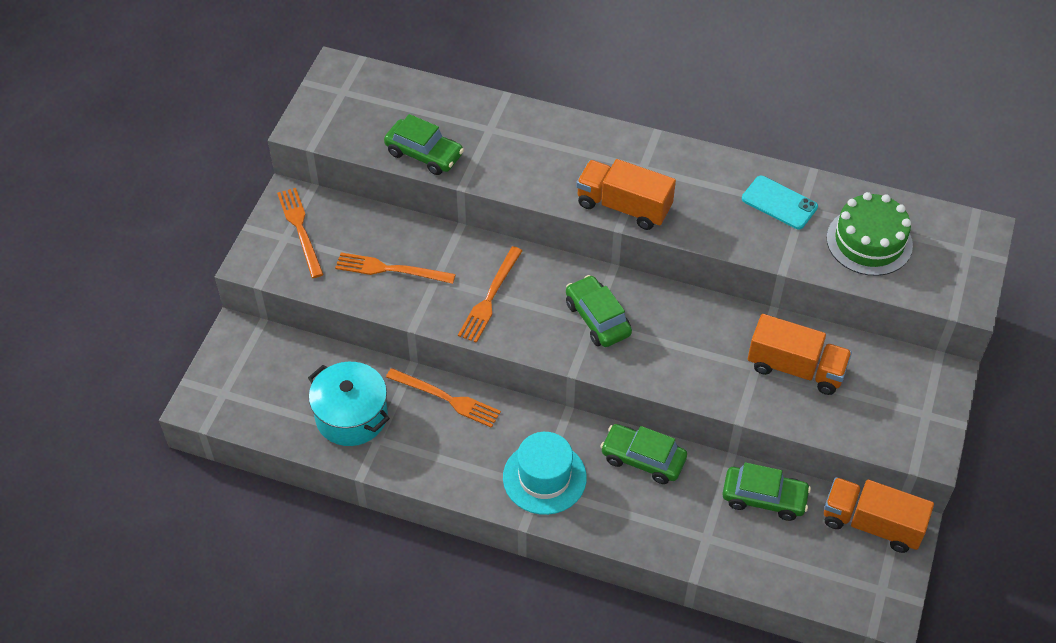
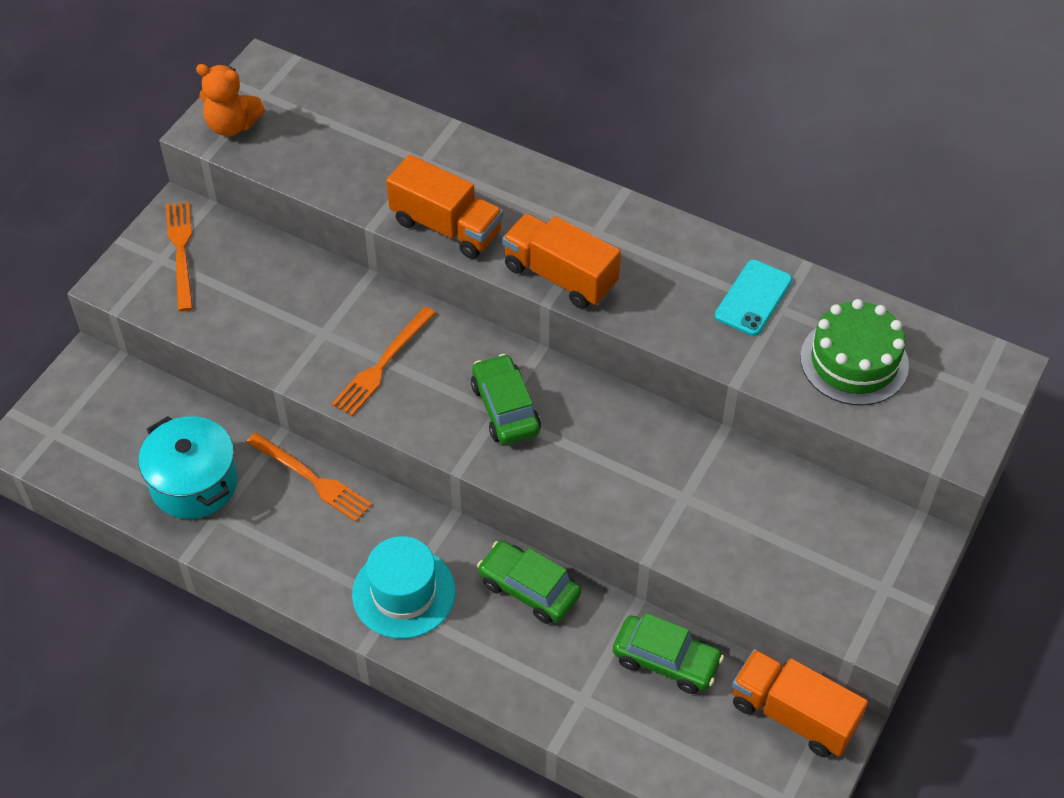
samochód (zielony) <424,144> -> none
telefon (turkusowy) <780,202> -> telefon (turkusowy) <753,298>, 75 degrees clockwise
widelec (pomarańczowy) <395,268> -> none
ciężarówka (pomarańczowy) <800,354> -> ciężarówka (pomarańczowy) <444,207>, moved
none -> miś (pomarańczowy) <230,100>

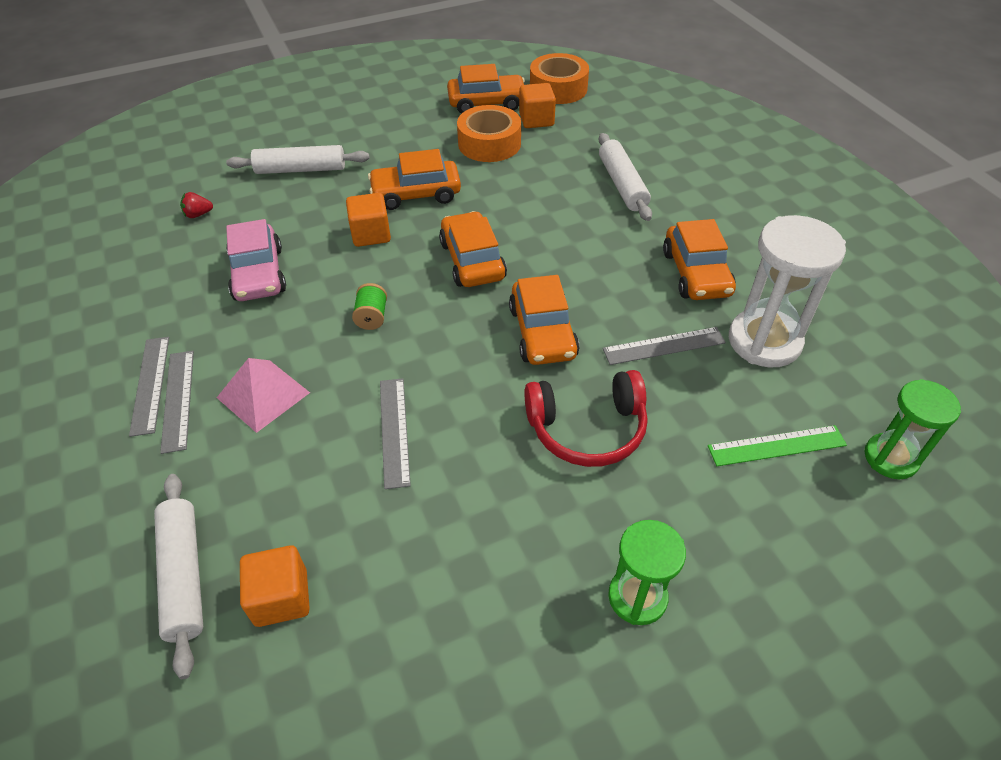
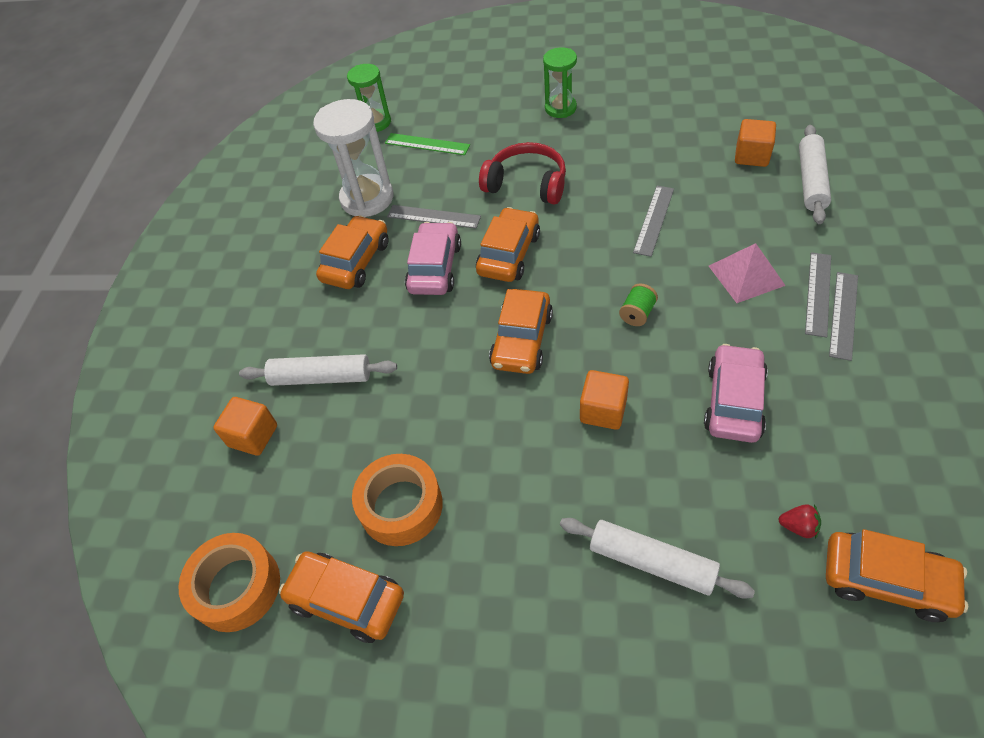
sześcian (pomarańczowy) <537,105> -> sześcian (pomarańczowy) <245,426>, moved
wałek do ciasta (biały) <625,177> -> wałek do ciasta (biały) <318,370>, 75 degrees clockwise
samochód (pomarańczowy) <414,179> -> samochód (pomarańczowy) <897,575>, moved
none -> samochód (różowy) <433,258>

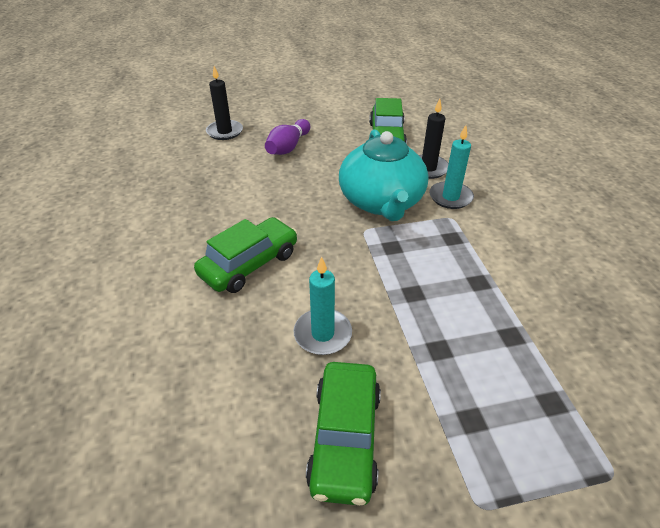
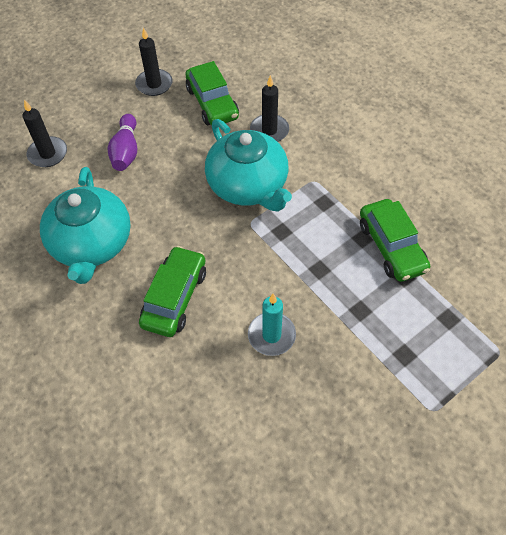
świeca (turkusowy) <451,167> -> none
samochód (zielony) <343,434> -> samochód (zielony) <395,240>, moved
none -> świeca (czarny) <153,61>
none -> imbryk (turkusowy) <85,225>

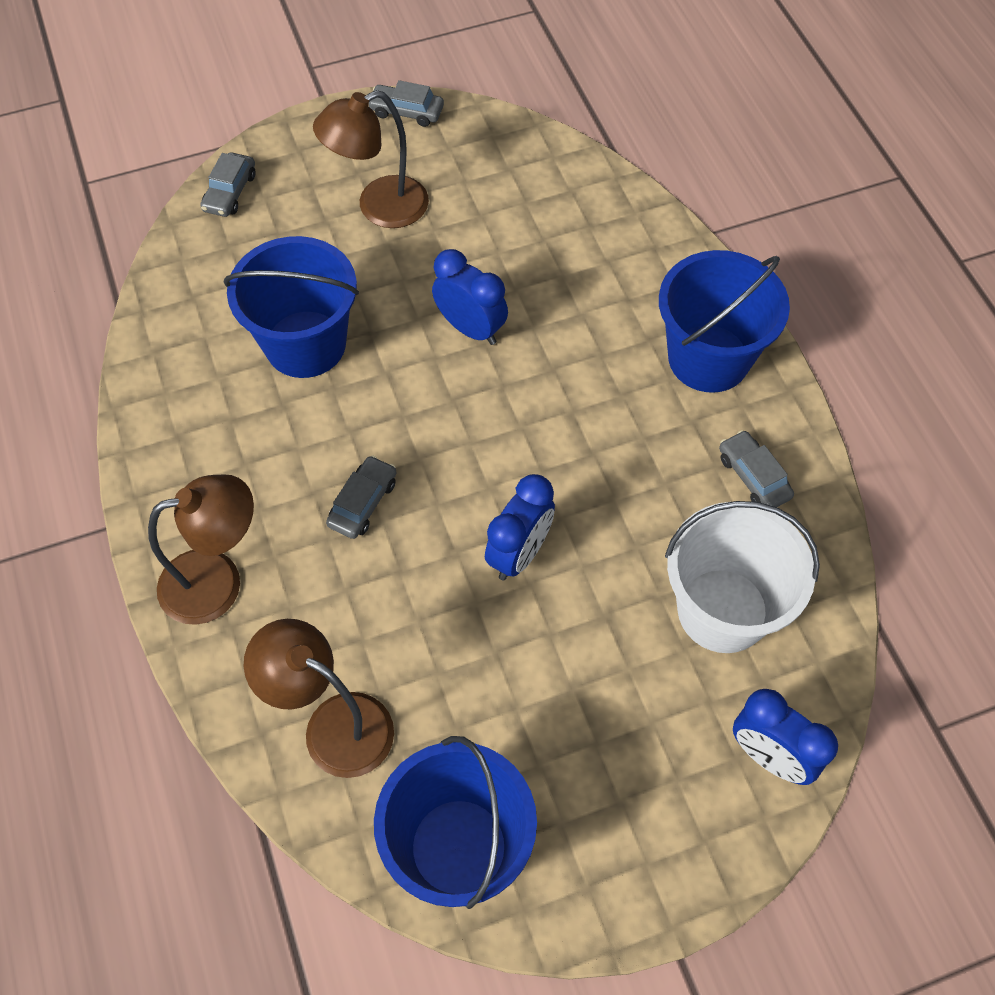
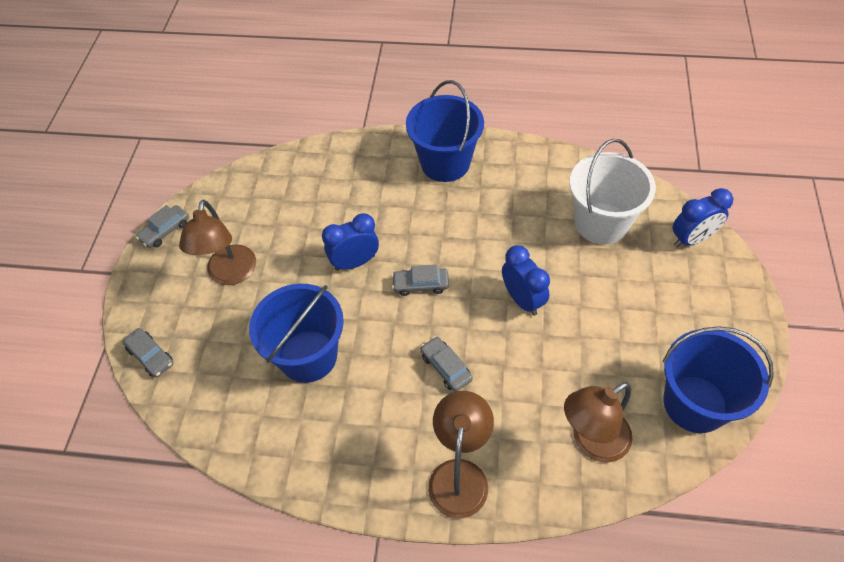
samochód (szary) <756,468> -> samochód (szary) <420,280>, moved

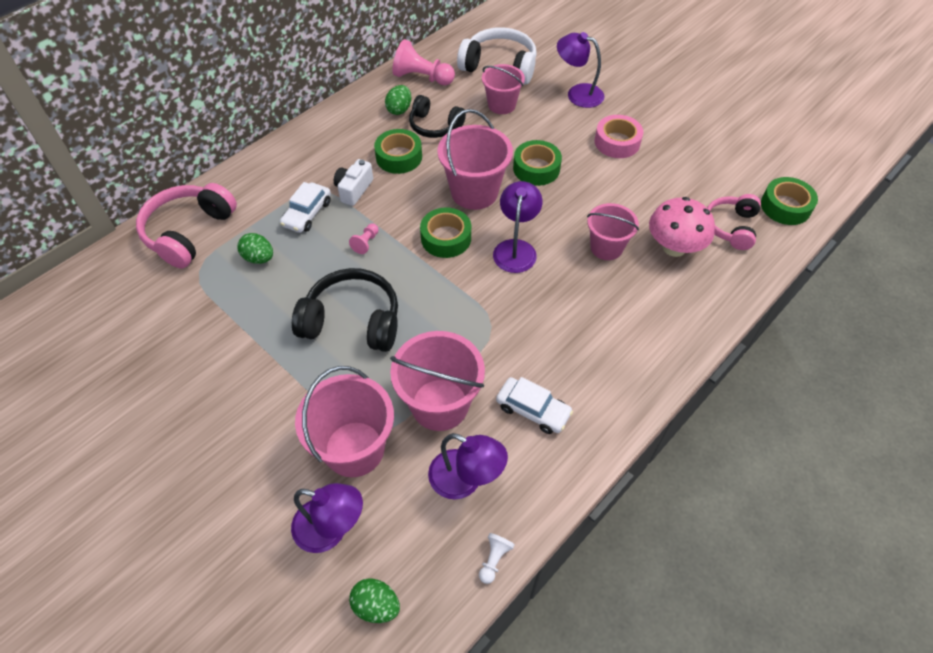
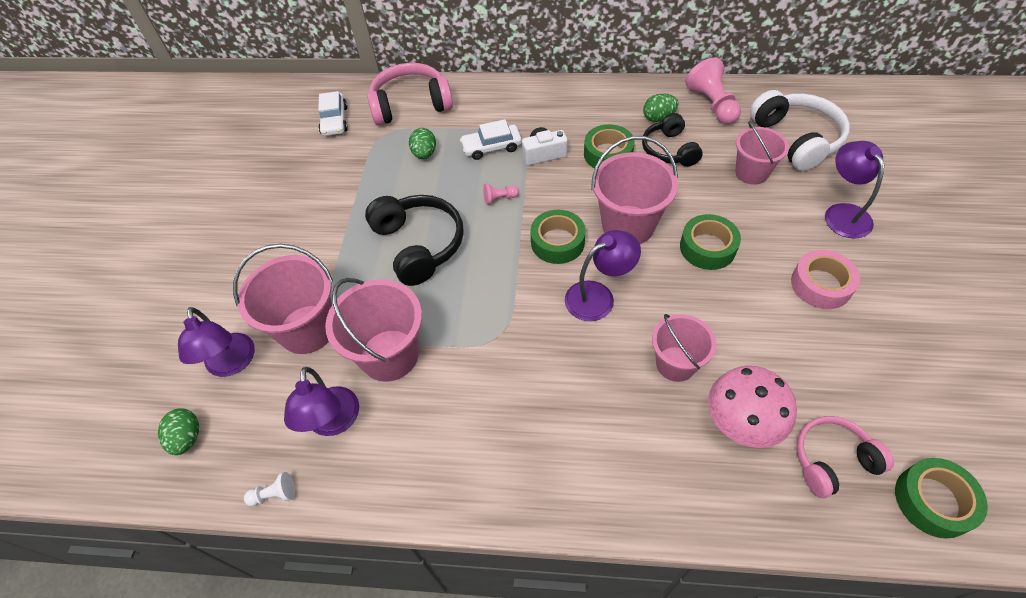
samochód (biały) <534,405> -> samochód (biały) <333,113>, moved

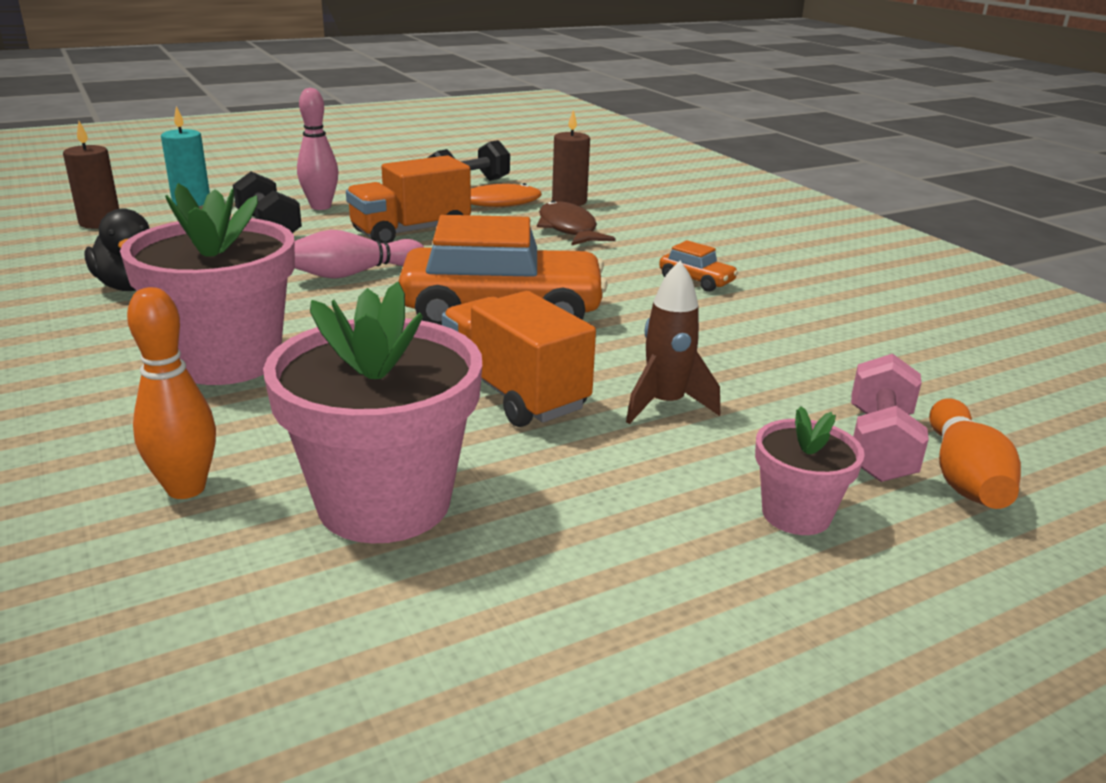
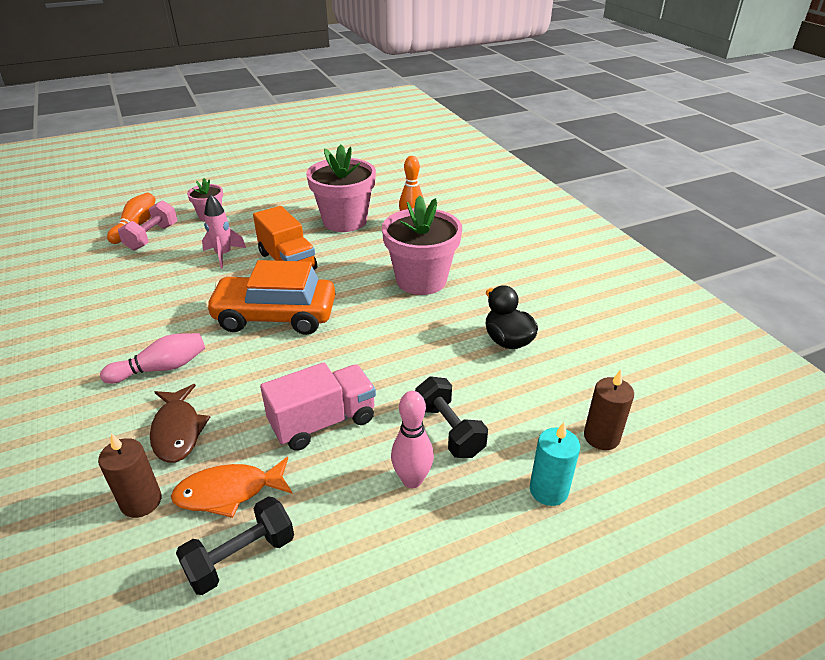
ciężarówka (pomarańczowy) <408,199> -> ciężarówka (różowy) <318,406>
kręgiel (różowy) <359,254> -> kręgiel (różowy) <152,358>, moved
samochód (pomarańczowy) <698,266> -> none
rakieta (brązowy) <673,342> -> rakieta (różowy) <224,231>

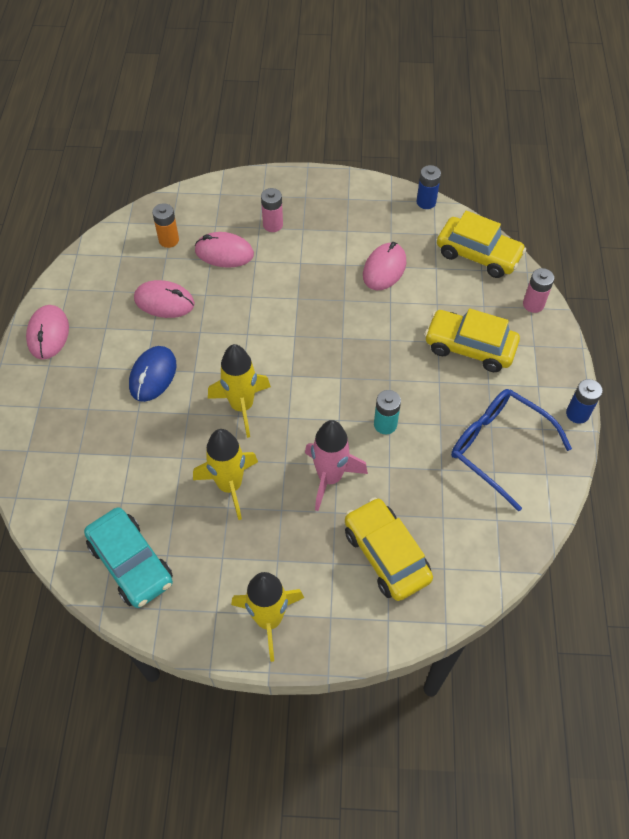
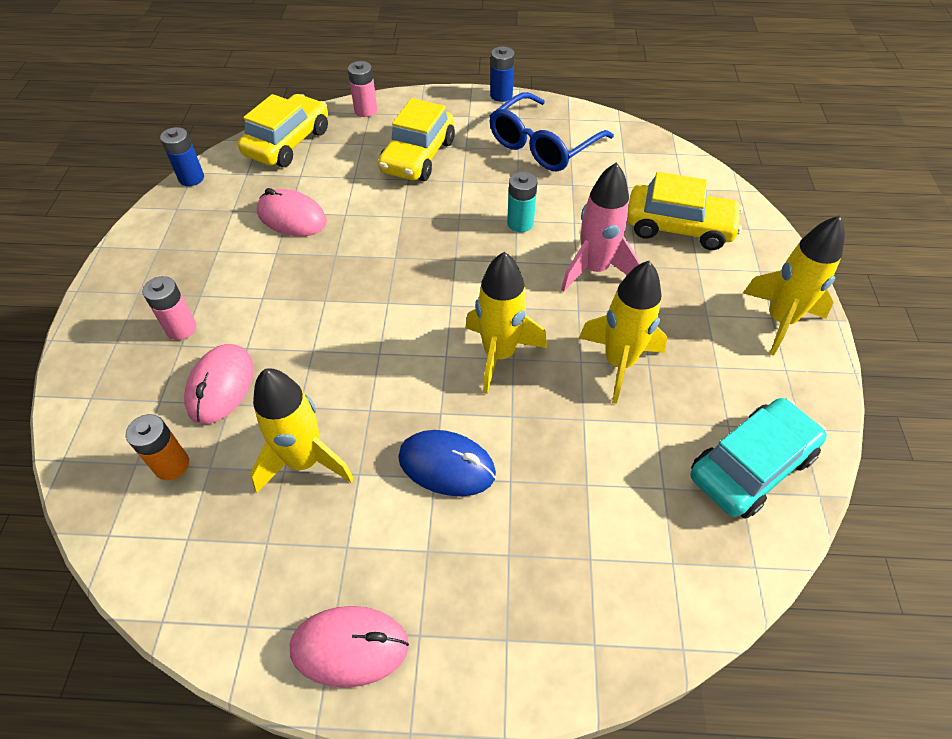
myszka (różowy) <164,299> -> rakieta (żółty) <302,430>
samochód (żółty) <389,549> -> samochód (żółty) <685,211>, 135 degrees counterclockwise

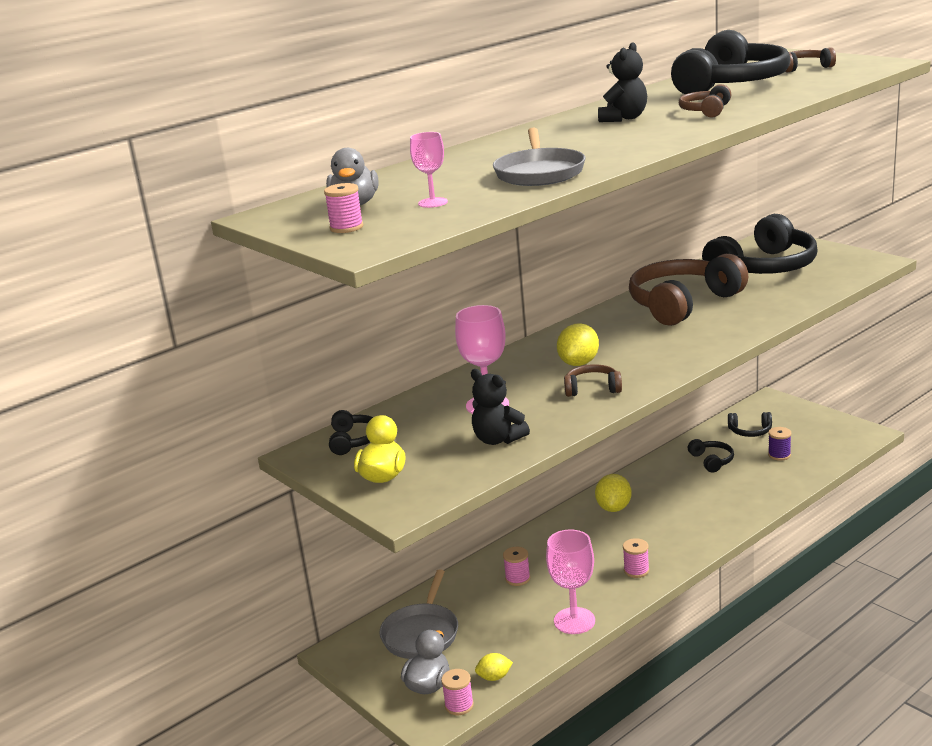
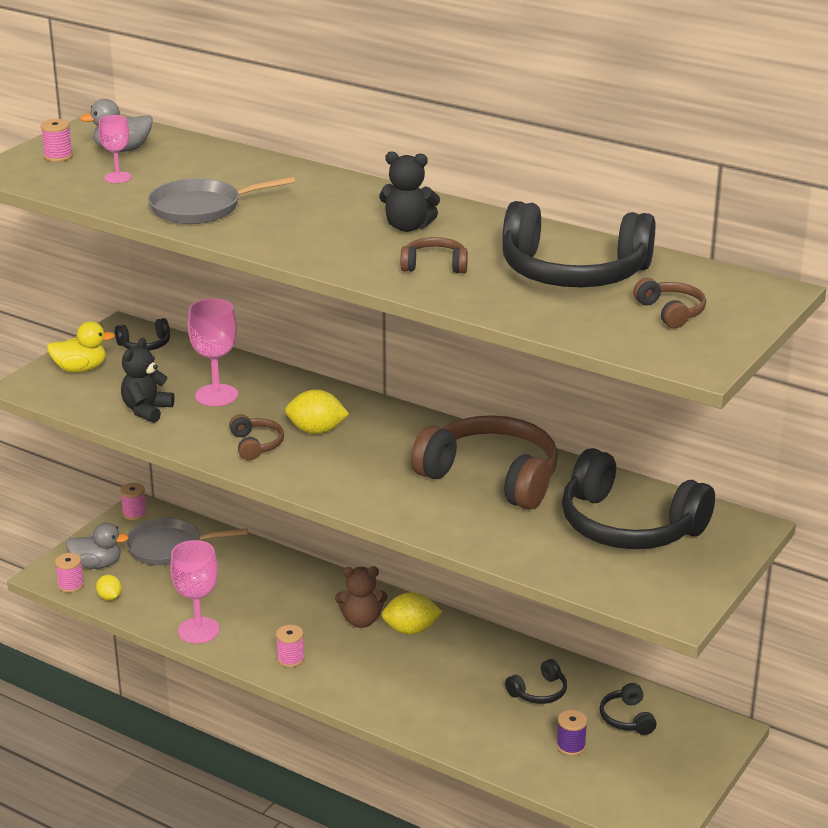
szpulka (różowy) <516,566> -> szpulka (różowy) <133,501>, moved
none -> miś (brązowy) <361,597>

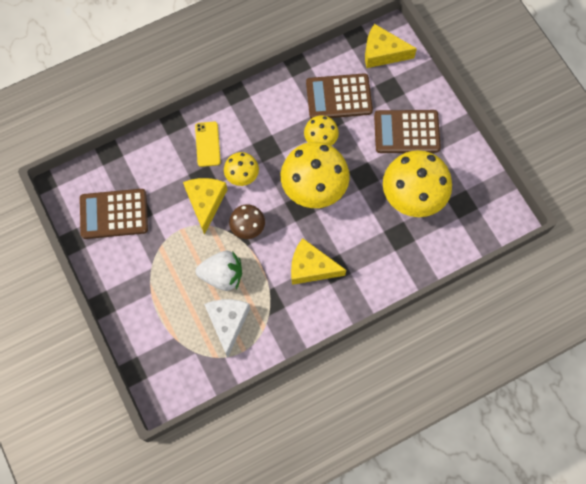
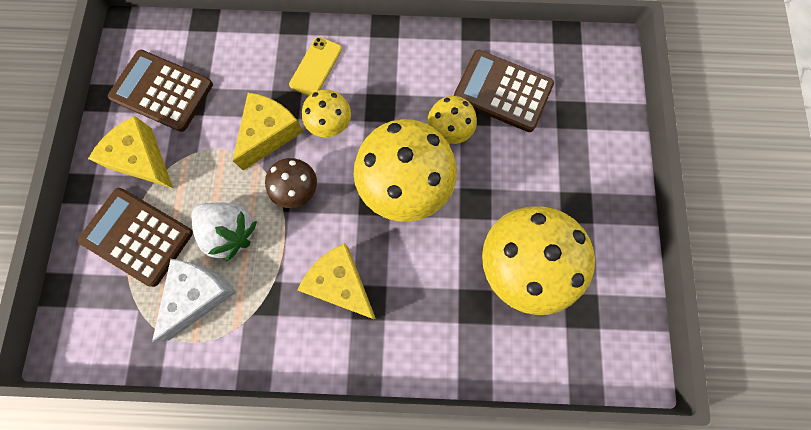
ser (żółty) <391,46> -> ser (żółty) <131,152>, moved
kalkulator (brązowy) <407,131> -> kalkulator (brązowy) <135,237>, moved

